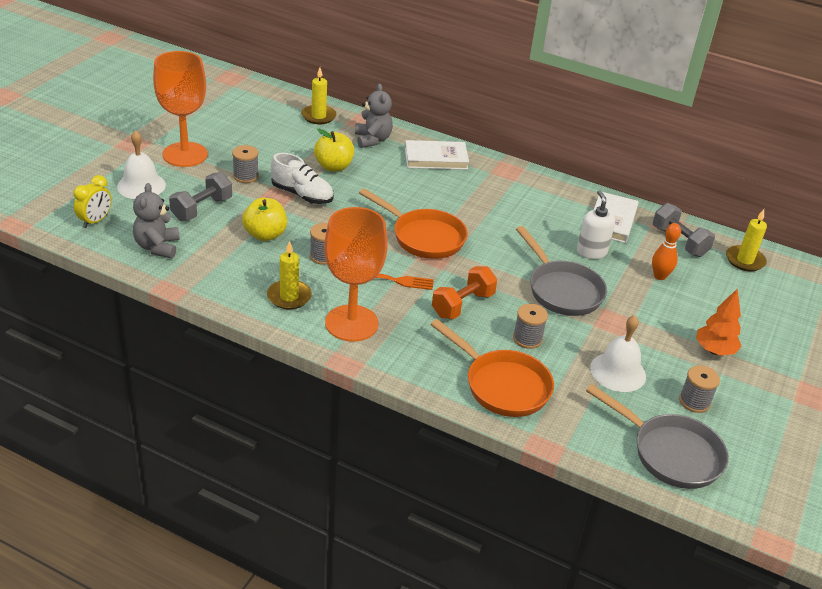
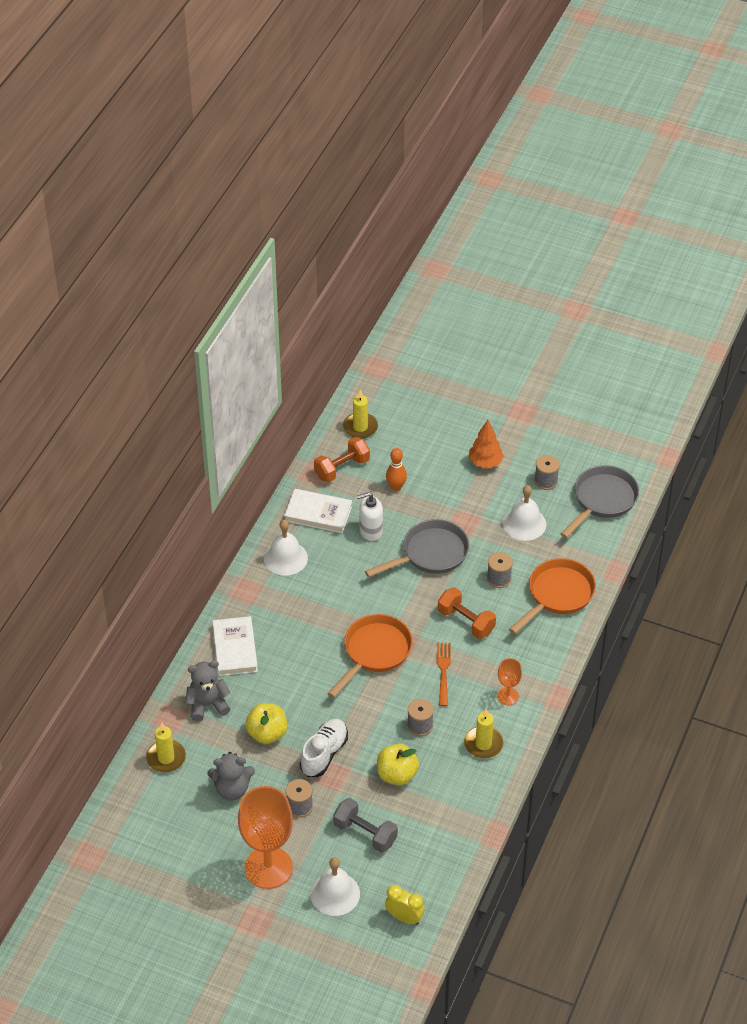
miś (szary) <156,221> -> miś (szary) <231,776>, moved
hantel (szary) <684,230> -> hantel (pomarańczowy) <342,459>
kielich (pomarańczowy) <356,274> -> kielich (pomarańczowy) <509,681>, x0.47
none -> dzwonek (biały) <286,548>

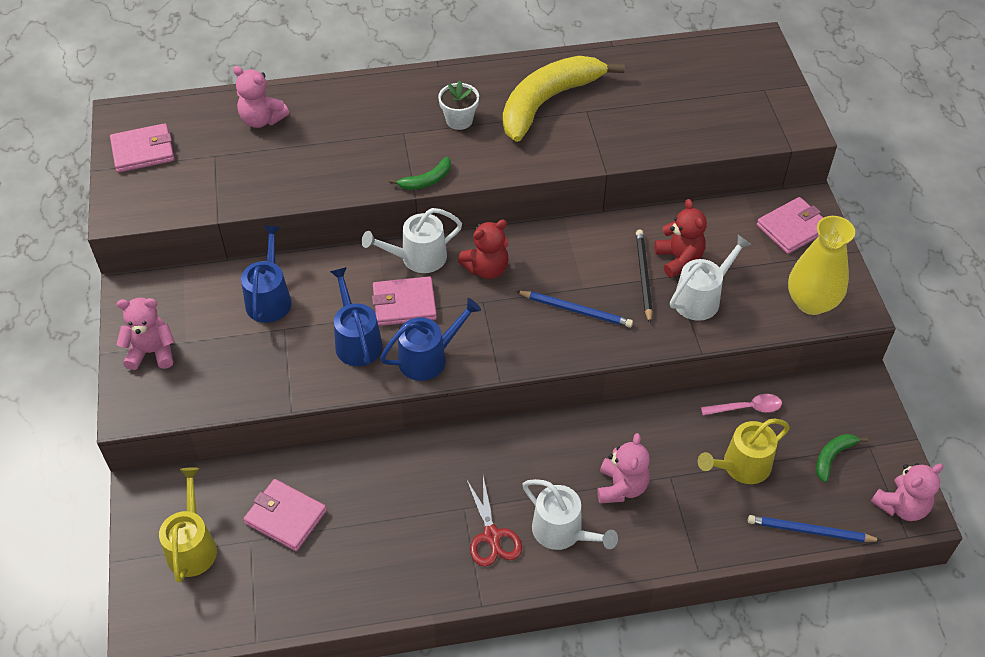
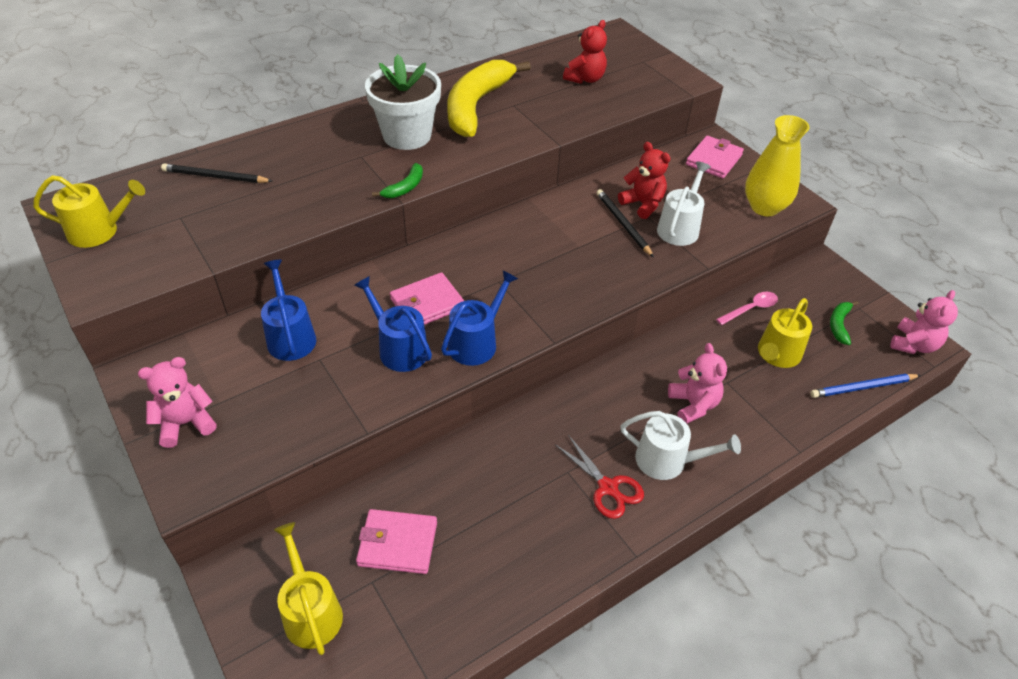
miś (różowy) <261,97> -> ołówek (czarny) <216,173>
doniczka (biały) <458,105> -> doniczka (biały) <403,102>, x1.89
portfel (różowy) <142,148> -> konewka (żółty) <89,211>
konewka (biały) <412,240> -> none
miś (czerwony) <483,249> -> miś (czerwony) <585,52>, moved
ołówek (niebieski) <574,309> -> none

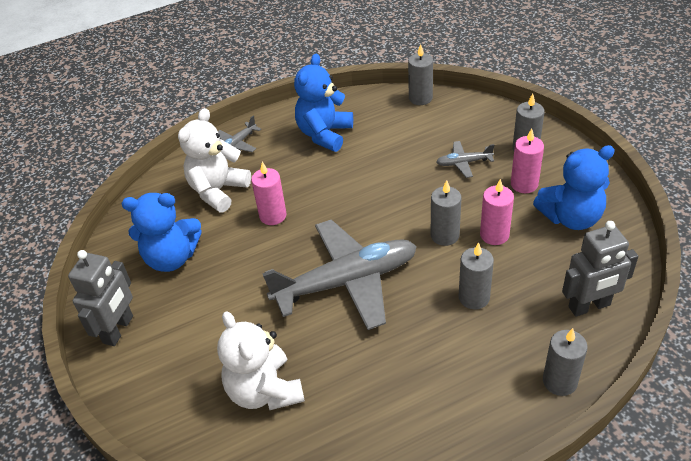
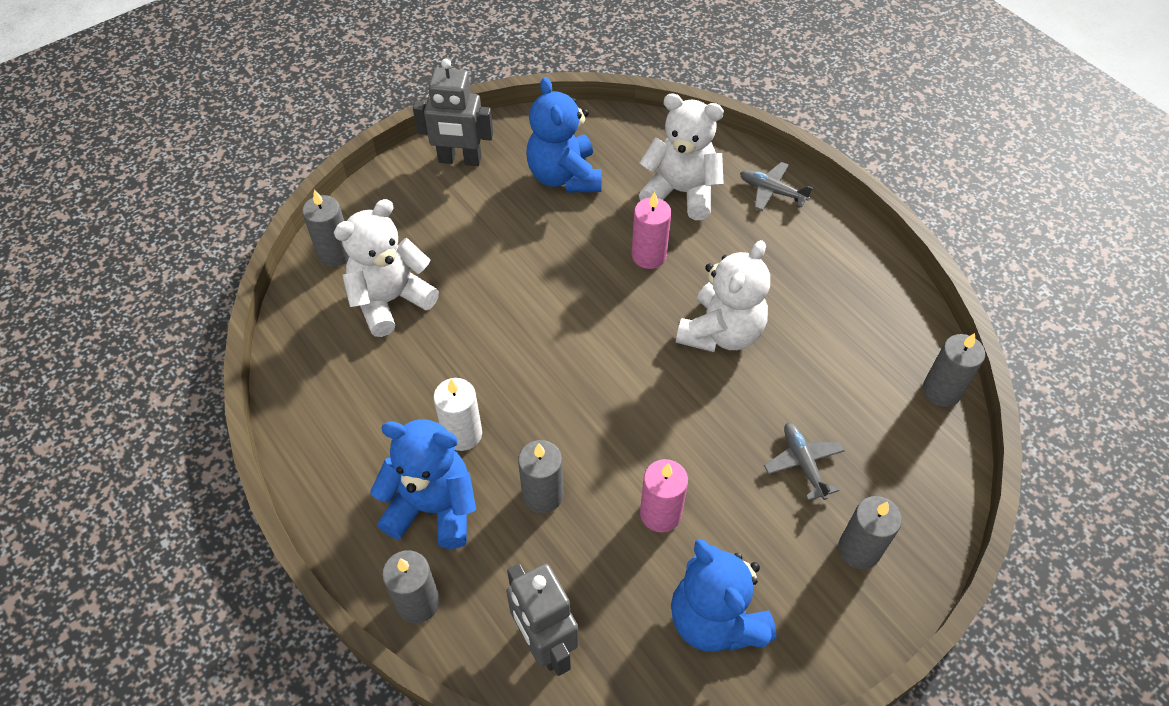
miś (niebieski) <323,103> -> miś (niebieski) <423,484>, moved
świeca (różowy) <527,160> -> none
świeca (szary) <446,213> -> świeca (szary) <325,228>, moved
samolot (szary) <339,274> -> none
none -> miś (biały) <723,296>
none -> świeca (biały) <457,414>

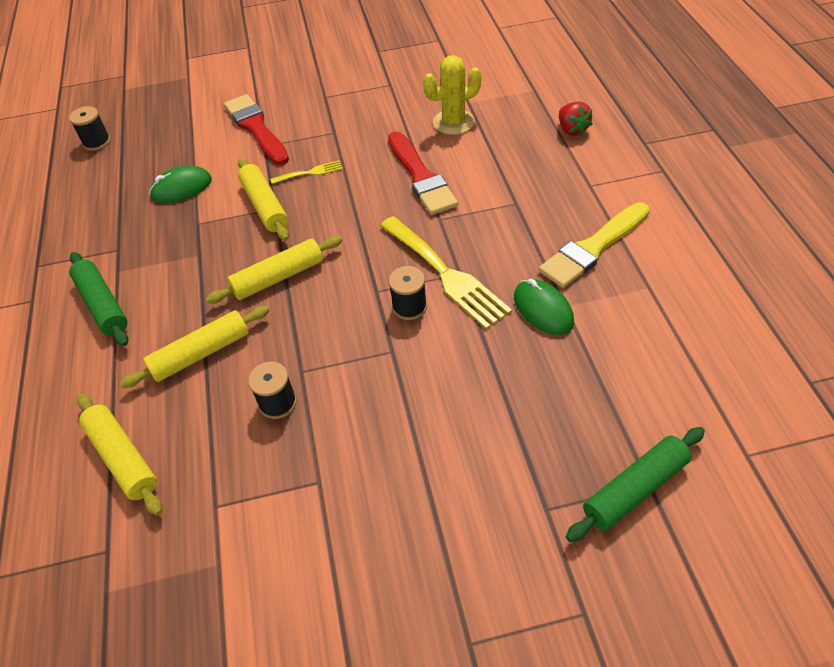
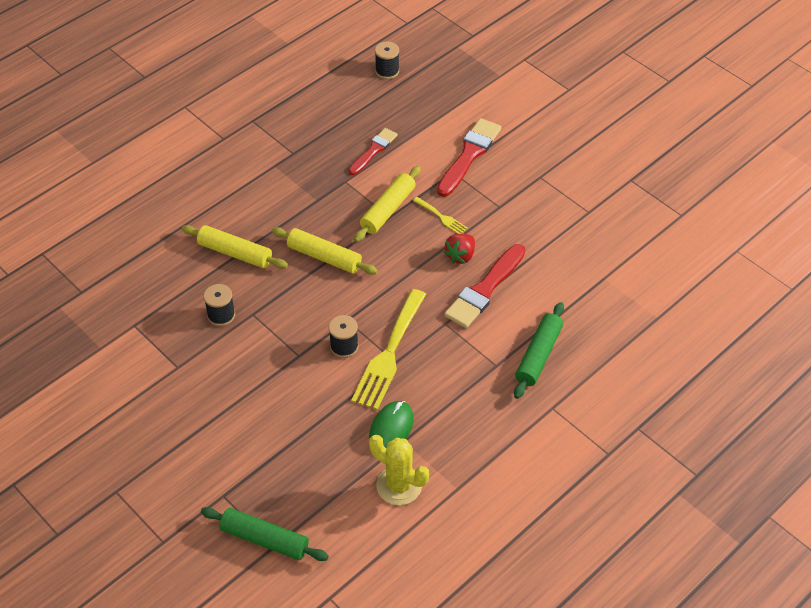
kaktus (żółty) <452,95> -> kaktus (żółty) <399,470>, moved
truskawka (czerwony) <575,119> -> truskawka (czerwony) <459,249>, moved
myszka (zielony) <180,184> -> pędzel (czerwony) <373,151>
pędzel (żółty) <594,245> -> none
wałek do ciasta (zielony) <98,299> -> wałek do ciasta (zielony) <539,350>, moved
wałek do ciasta (żółty) <119,454> -> none

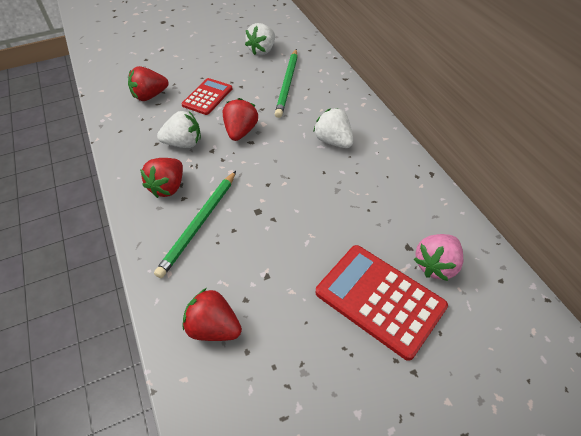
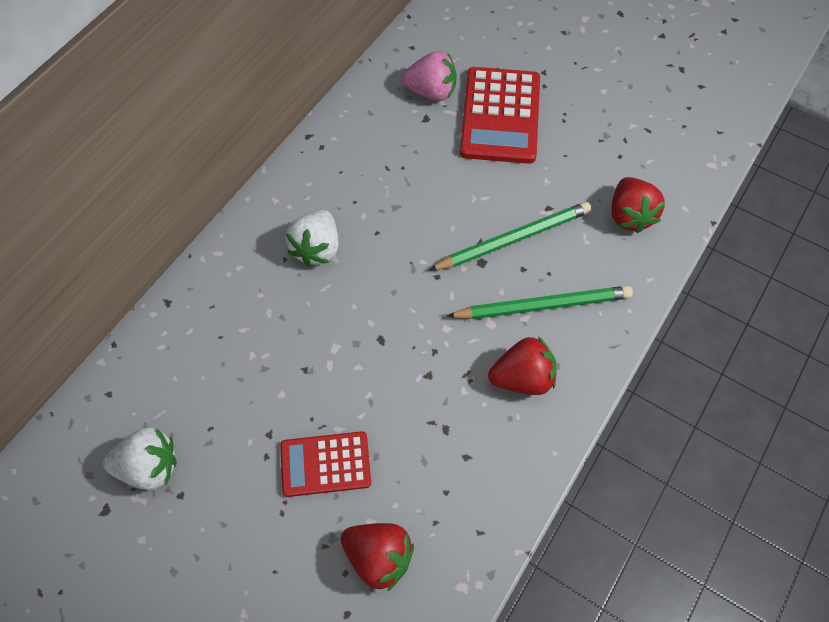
ołówek (zielony) <286,83> -> ołówek (zielony) <510,236>, moved
truskawka (czerwony) <240,119> -> none
truskawka (biały) <179,129> -> none

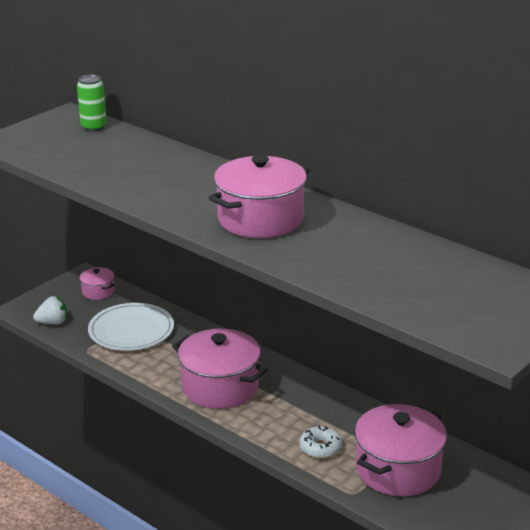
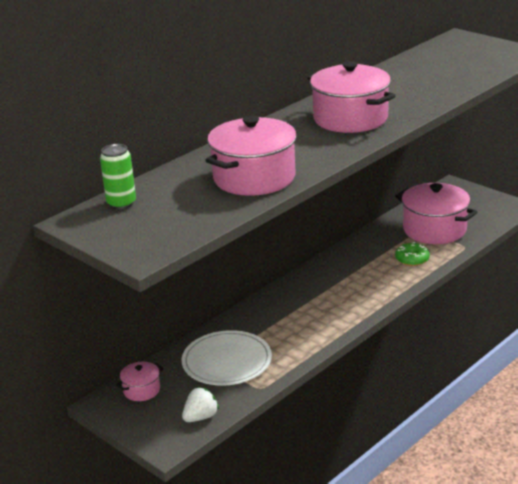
truskawka (biały) <50,310> -> truskawka (biały) <200,404>, 60 degrees clockwise
garnek (różowy) <220,368> -> garnek (różowy) <251,156>, moved
donut (biały) <321,442> -> donut (zielony) <412,254>

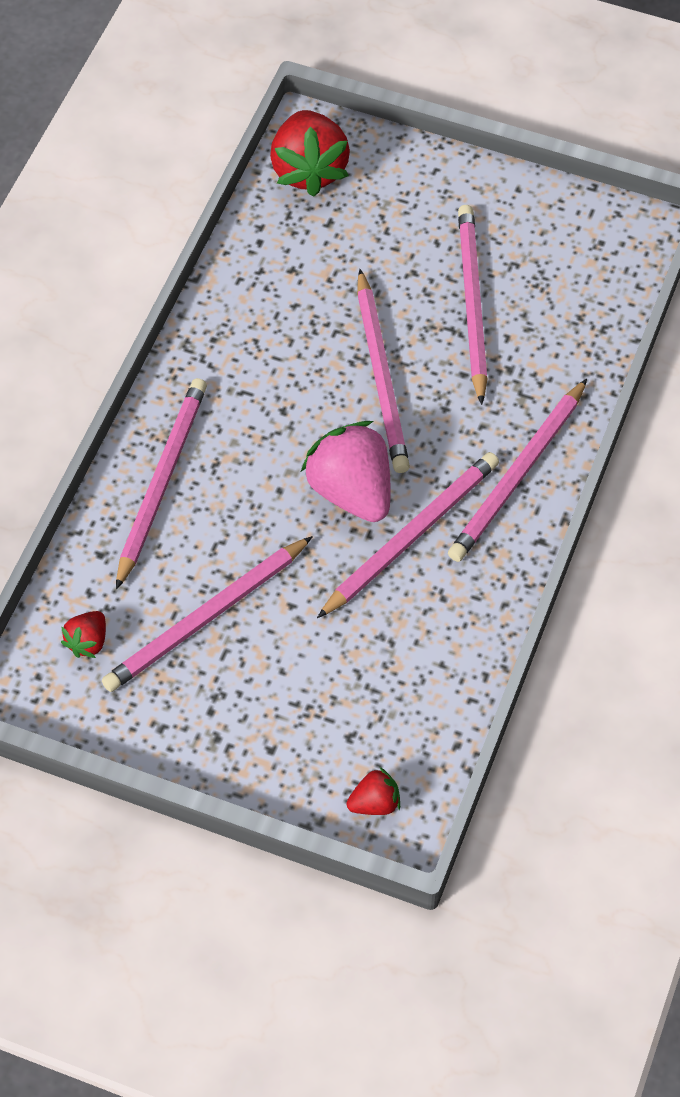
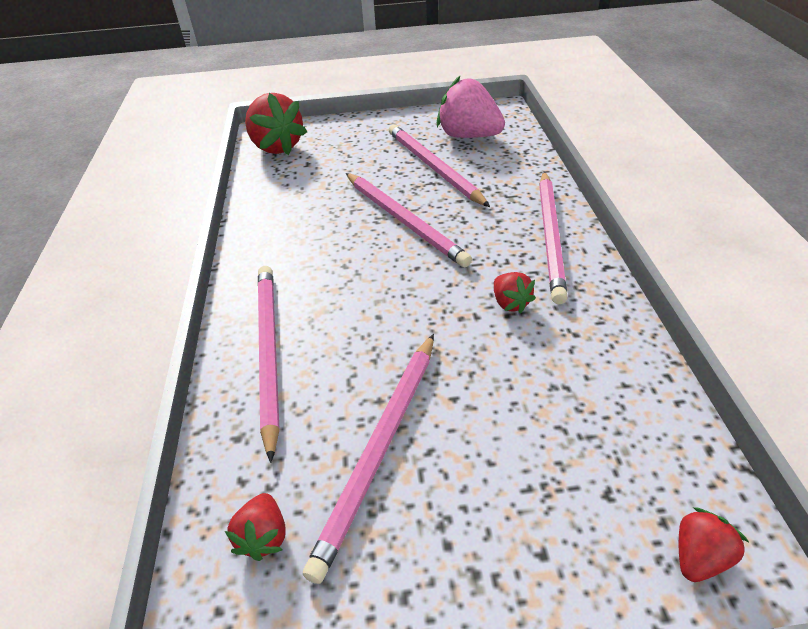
truskawka (różowy) <346,471> -> truskawka (różowy) <471,107>, moved
ołówek (różowy) <408,535> -> truskawka (czerwony) <515,293>

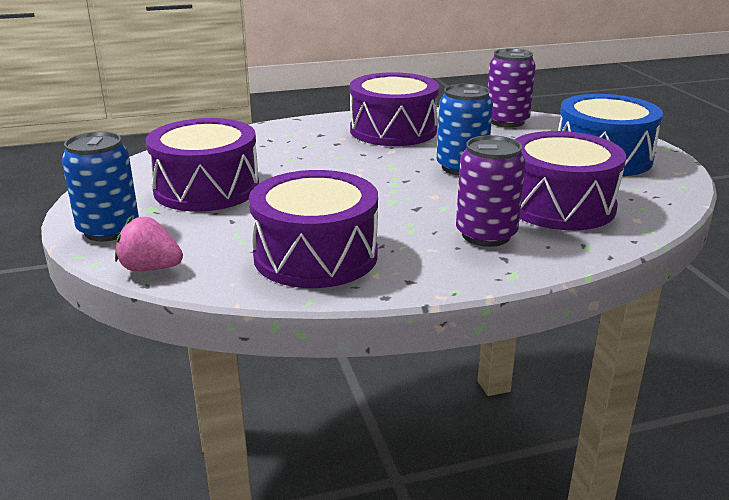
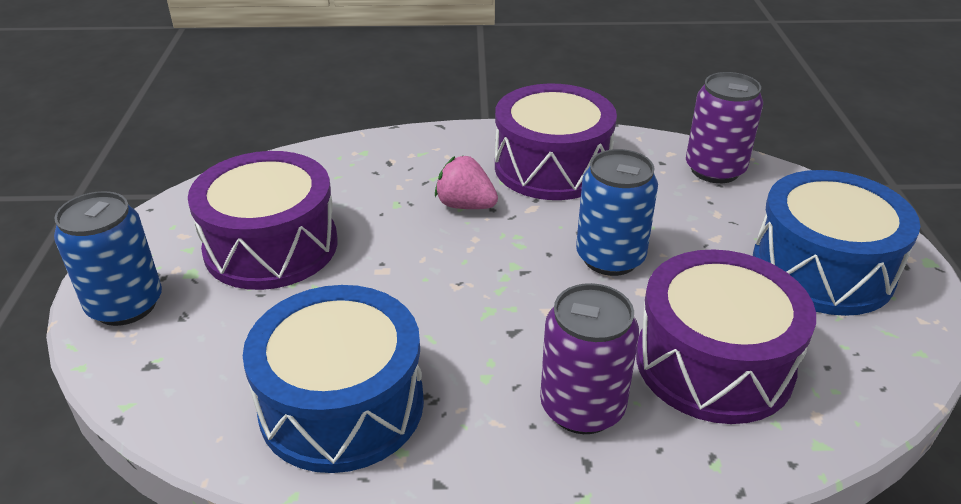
bęben (fioletowy) <313,229> -> bęben (niebieski) <333,379>
truskawka (różowy) <149,244> -> truskawka (różowy) <466,182>, moved

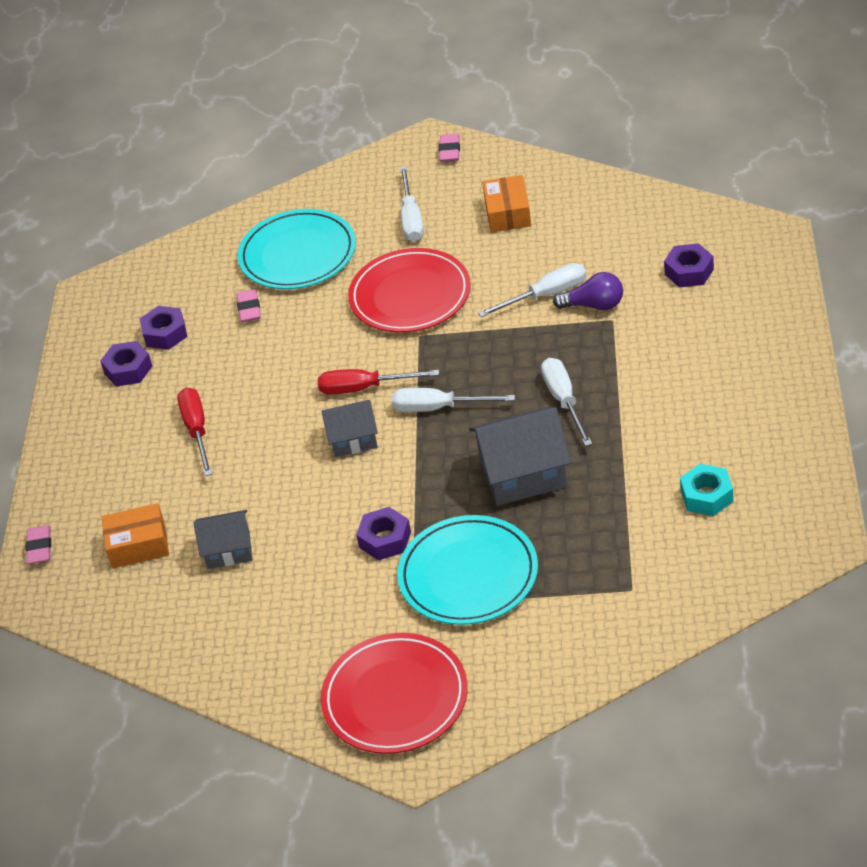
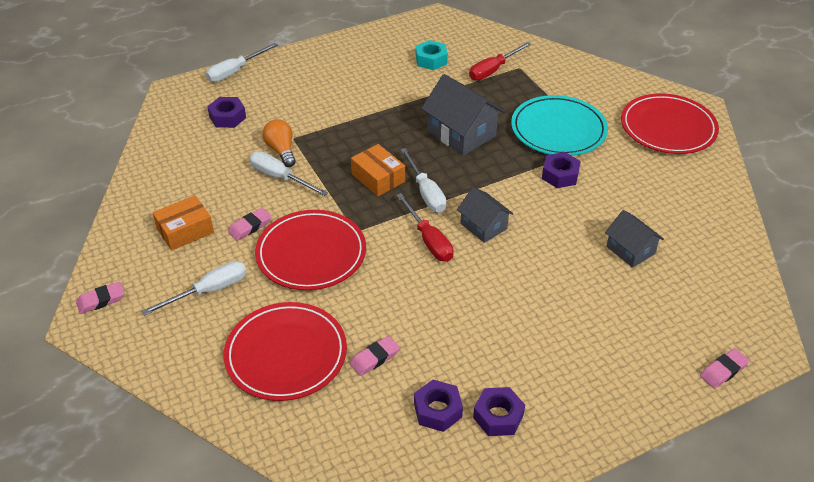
talerz (turkusowy) <297,249> -> talerz (czerwony) <285,351>
żarówka (fioletowy) <588,291> -> żarówka (pomarańczowy) <279,143>
śrubokręt (biały) <566,402> -> śrubokręt (biały) <242,62>, moved
śrubokręt (czerwony) <194,432> -> śrubokręt (czerwony) <500,61>, moved
pudełko (pomarańczowy) <135,535> -> pudełko (pomarańczowy) <378,170>, moved
none -> gumka do mazania (różowy) <249,224>

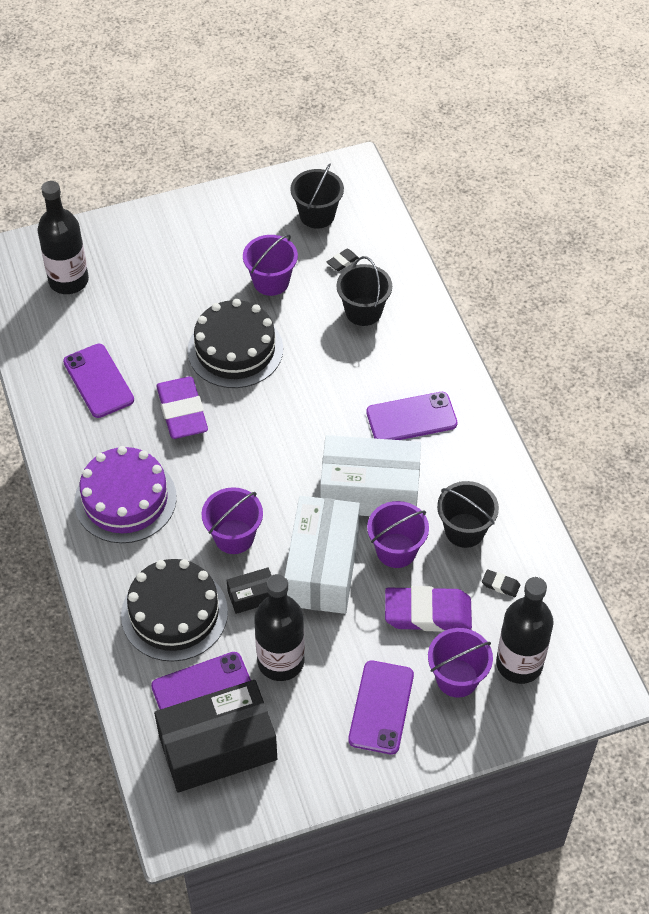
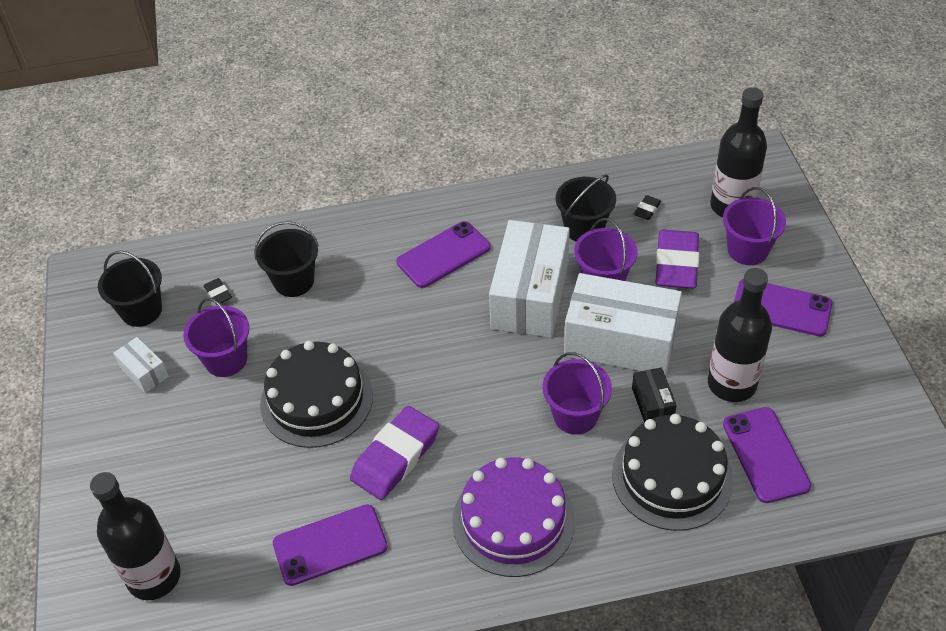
gumka do mazania (fioletowy) <182,408> -> gumka do mazania (fioletowy) <394,453>, 45 degrees counterclockwise
telefon (fioletowy) <411,416> -> telefon (fioletowy) <444,254>, 60 degrees clockwise
pudełko (czarny) <215,736> -> none
none -> pudełko (biały) <141,365>

